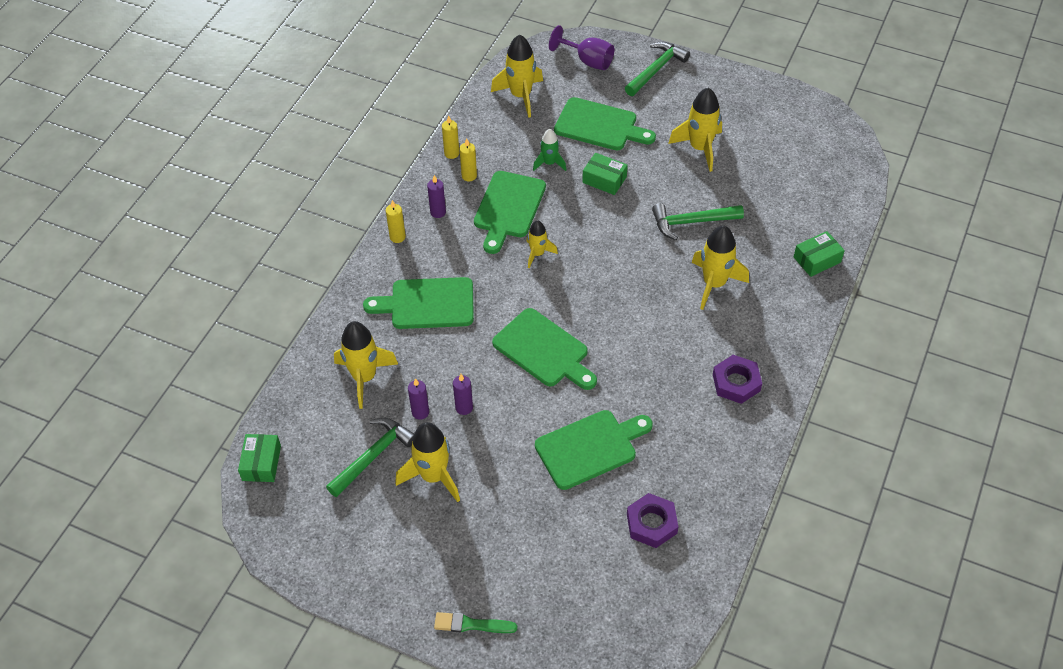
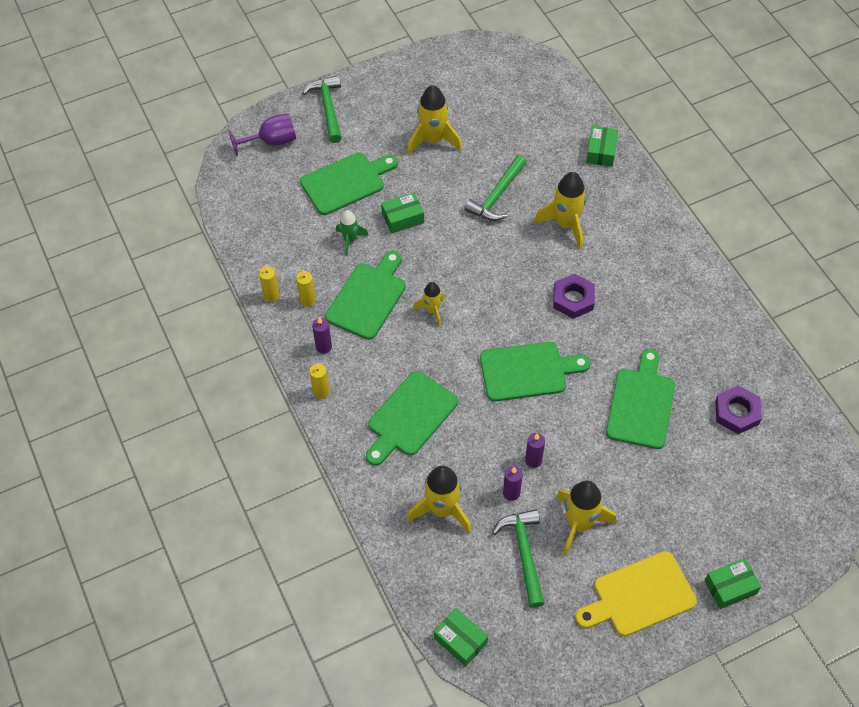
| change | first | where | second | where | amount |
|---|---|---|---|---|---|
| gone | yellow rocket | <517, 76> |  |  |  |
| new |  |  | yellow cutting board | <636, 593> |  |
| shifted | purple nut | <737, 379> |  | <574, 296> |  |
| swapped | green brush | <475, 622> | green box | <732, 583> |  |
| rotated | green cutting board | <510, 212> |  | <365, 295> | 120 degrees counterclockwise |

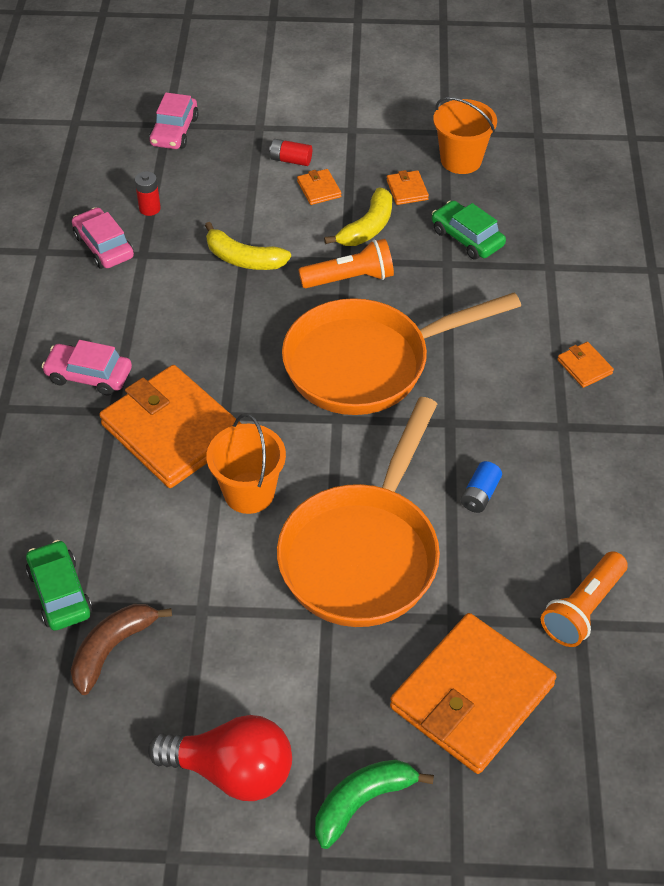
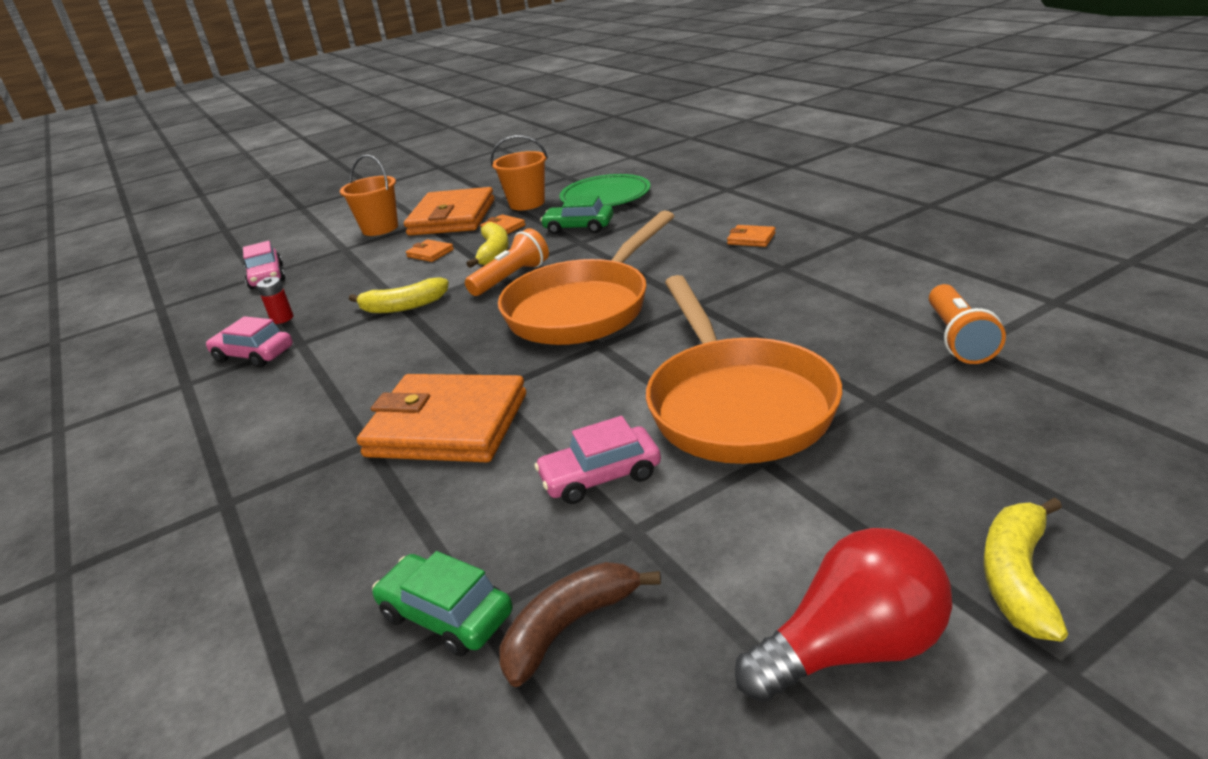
| change | first | where | second | where | amount |
|---|---|---|---|---|---|
| gone | red battery | <290, 152> |  |  |  |
| gone | blue battery | <481, 487> |  |  |  |
| new |  |  | green plate | <605, 190> |  |
| shifted | pink car | <87, 368> |  | <597, 460> |  |
| shifted | orange bucket | <246, 463> |  | <369, 195> |  |
| shifted | orange wallet | <473, 693> |  | <449, 211> |  |
| repainted | green banana | <374, 804> | yellow banana | <1025, 569> |  |
| rotated | brown banana | <121, 649> |  | <580, 624> | 45 degrees clockwise |

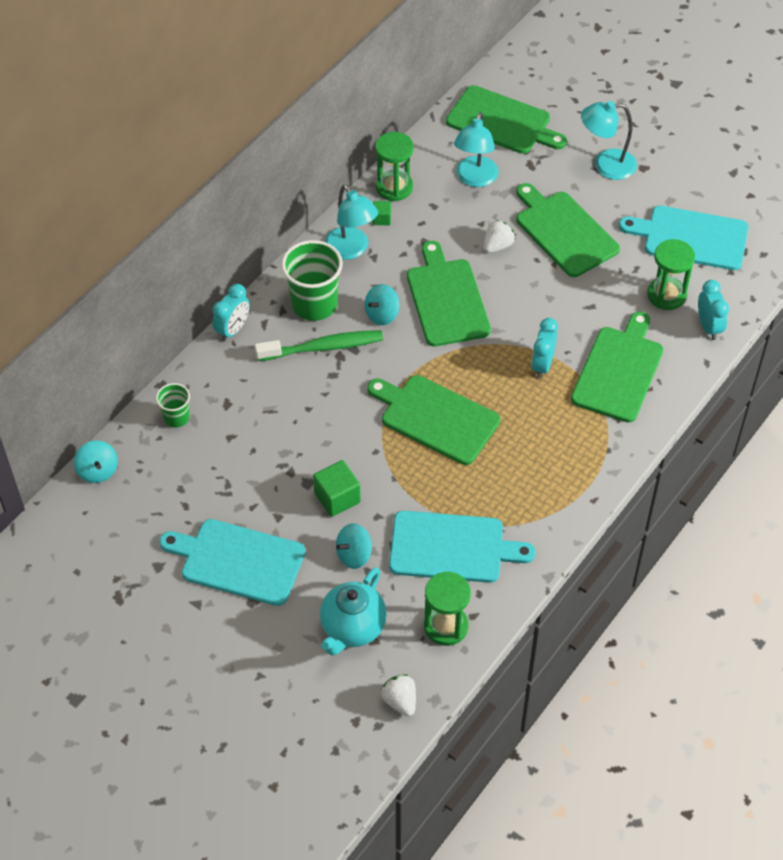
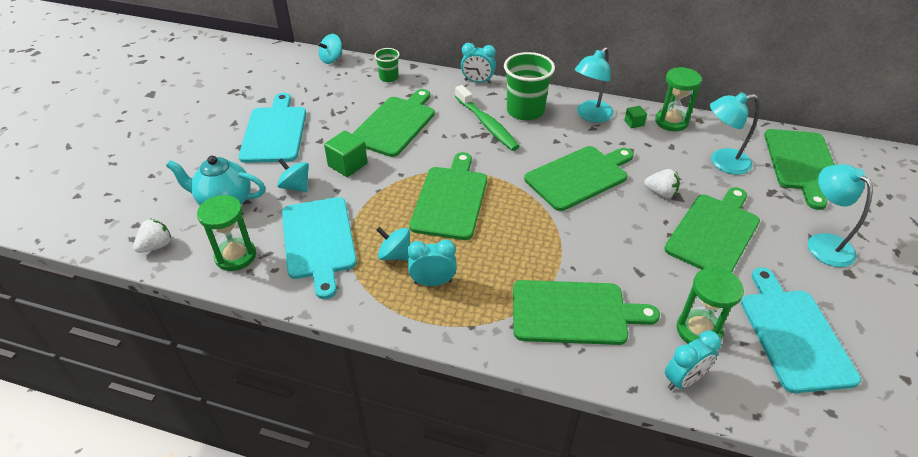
| change | first | where | second | where | amount |
|---|---|---|---|---|---|
| new |  |  | green cutting board | <393, 123> |  |
| shifted | turquoise spinning top | <382, 304> |  | <393, 243> |  |
| shifted | turquoise clock | <544, 348> |  | <432, 262> |  |

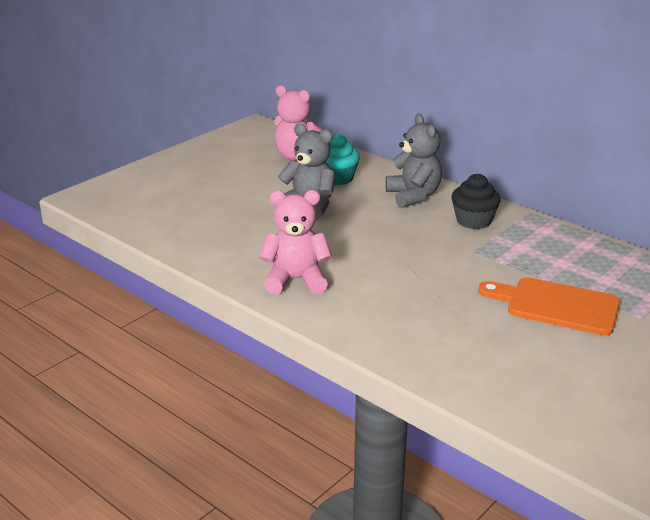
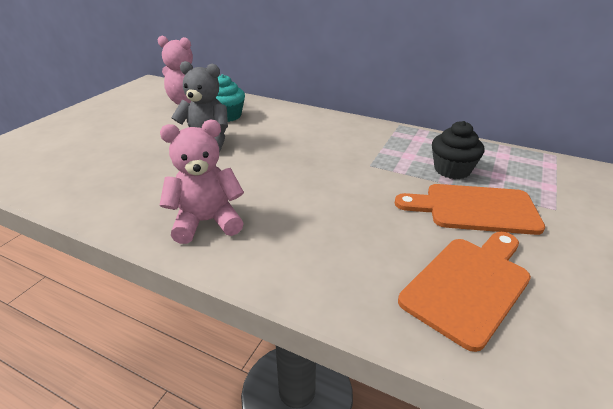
| change | first | where | second | where | amount |
|---|---|---|---|---|---|
| gone | grey teddy bear | <413, 161> |  |  |  |
| new |  |  | orange cutting board | <464, 292> |  |
| shifted | black cupcake | <476, 201> |  | <458, 150> |  |

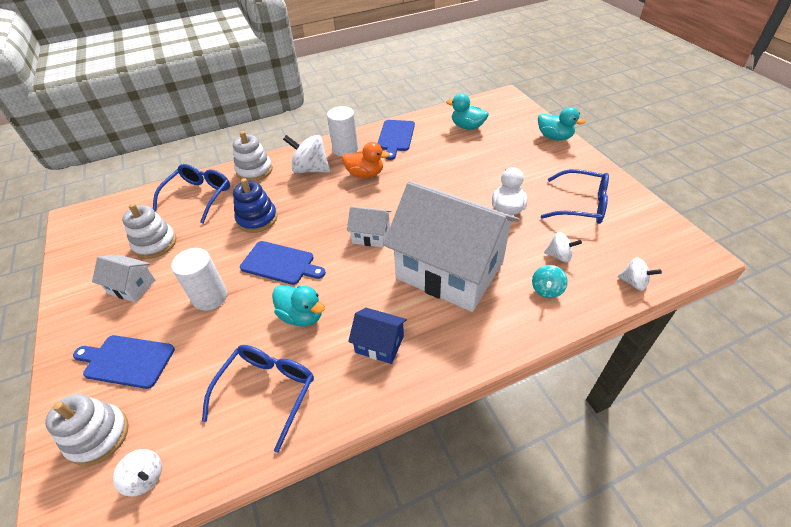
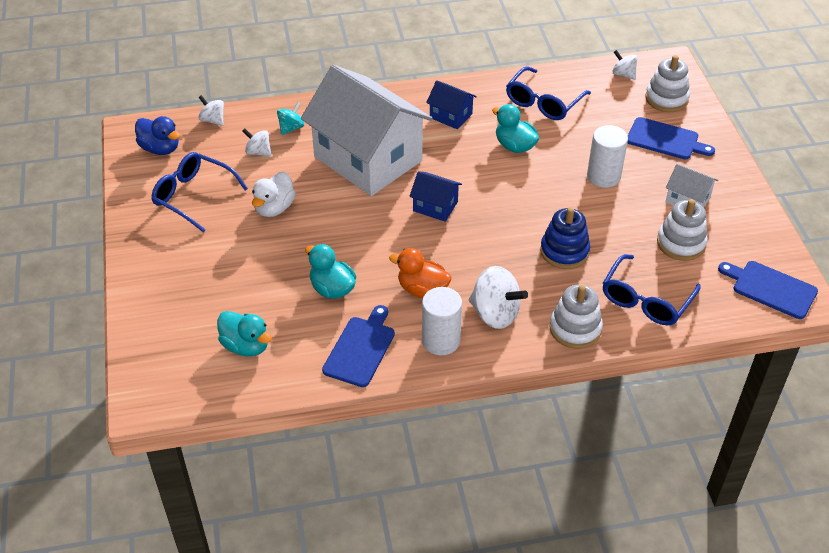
| change | first | where | second | where | amount |
|---|---|---|---|---|---|
| new |  |  | blue duck | <157, 135> |  |
| shifted | blue cutting board | <283, 263> |  | <768, 290> |  |
| shifted | turquoise duck | <561, 123> |  | <330, 271> |  |
| repainted | white house | <369, 226> | blue house | <435, 196> |  |

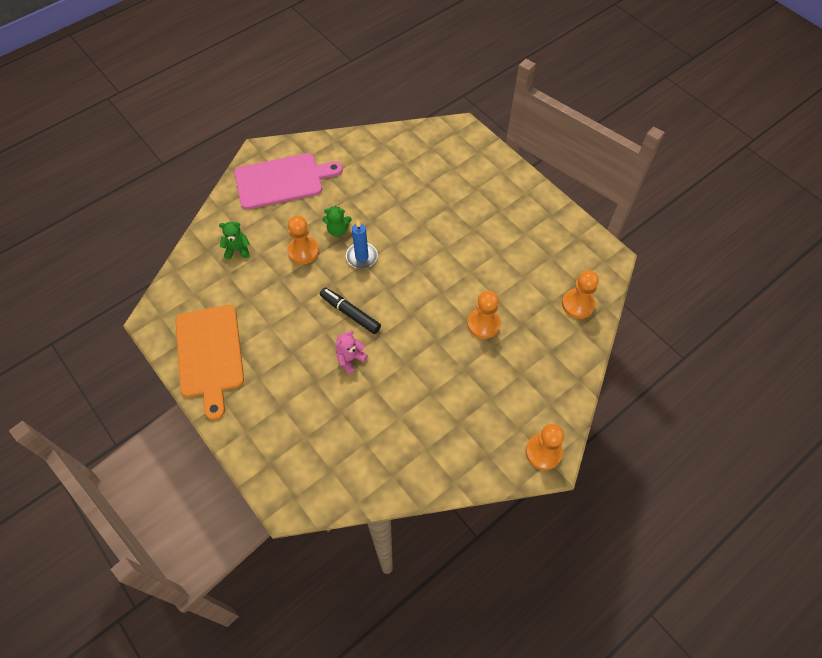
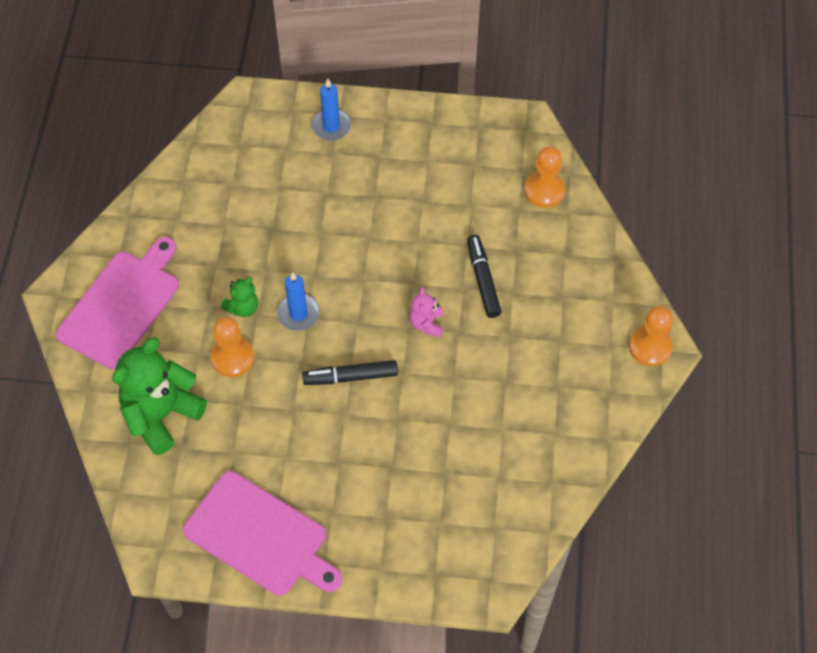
| change | first | where | second | where | amount |
|---|---|---|---|---|---|
| new |  |  | blue candle | <331, 109> |  |
| shifted | pink teddy bear | <352, 351> |  | <426, 312> |  |
| swapped | orange pawn | <484, 315> | black marker | <484, 276> |  |
| repainted | orange cutting board | <210, 362> | pink cutting board | <262, 533> |  |
| scaled | green teddy bear | <234, 241> |  | <159, 396> | x2.09 |

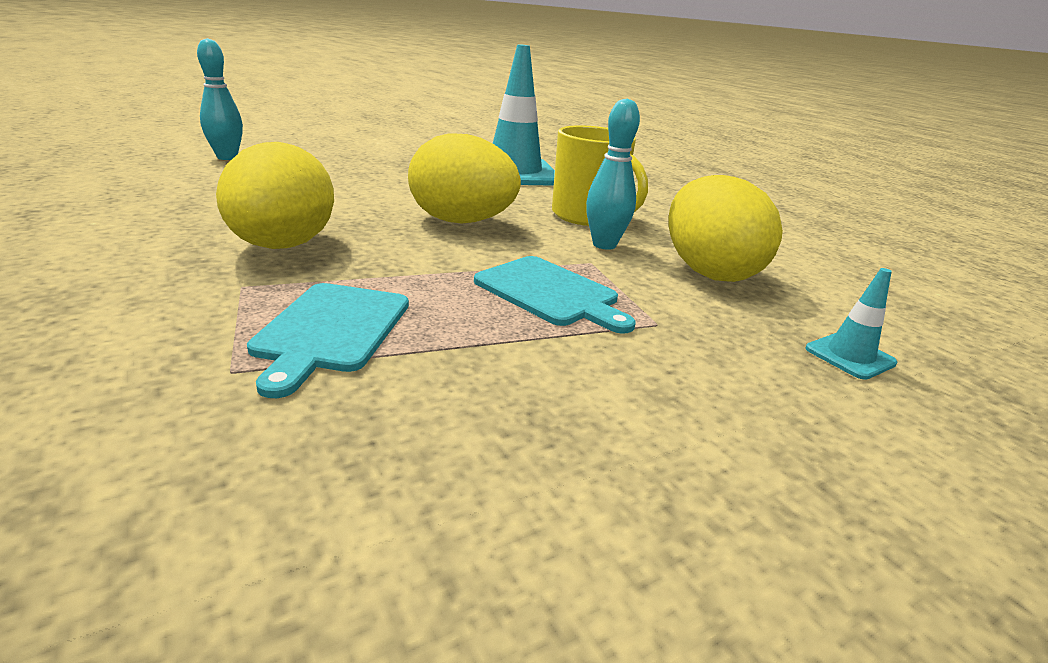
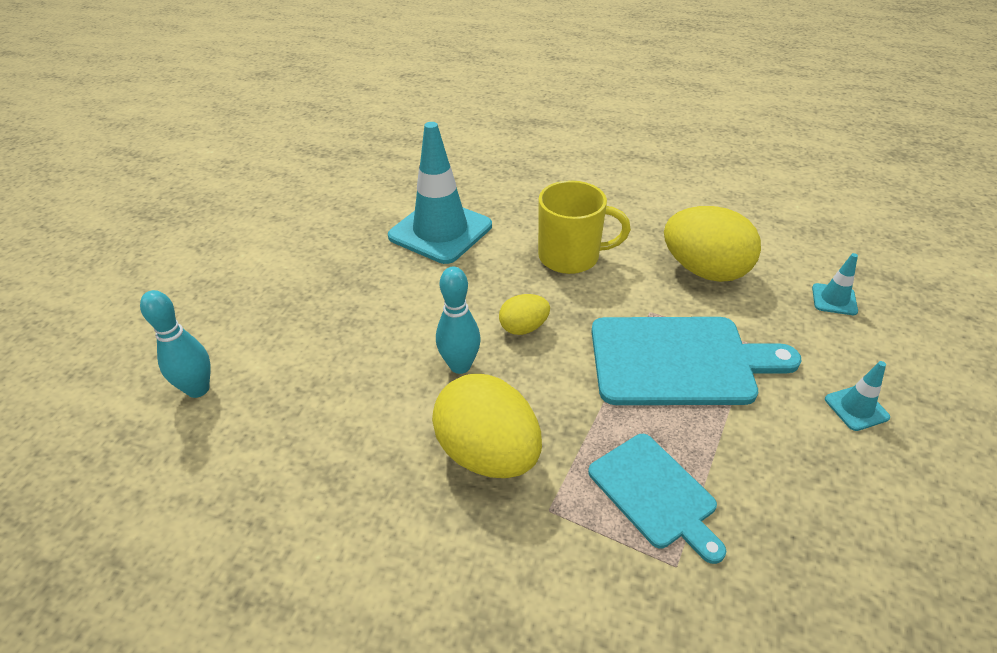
| change | first | where | second | where | amount |
|---|---|---|---|---|---|
| new |  |  | turquoise traffic cone | <857, 396> |  |
| shifted | turquoise bowling pin | <613, 174> |  | <458, 320> |  |
| scaled | yellow egg | <464, 179> |  | <524, 314> | x0.52 |
| scaled | turquoise cutting board | <555, 294> |  | <696, 361> | x1.63 |

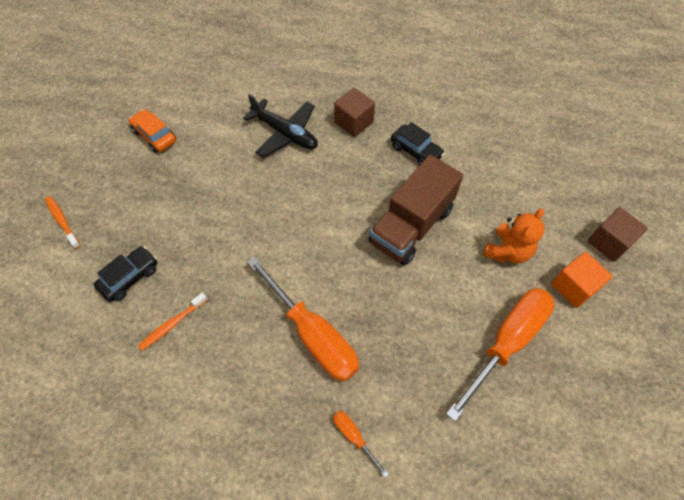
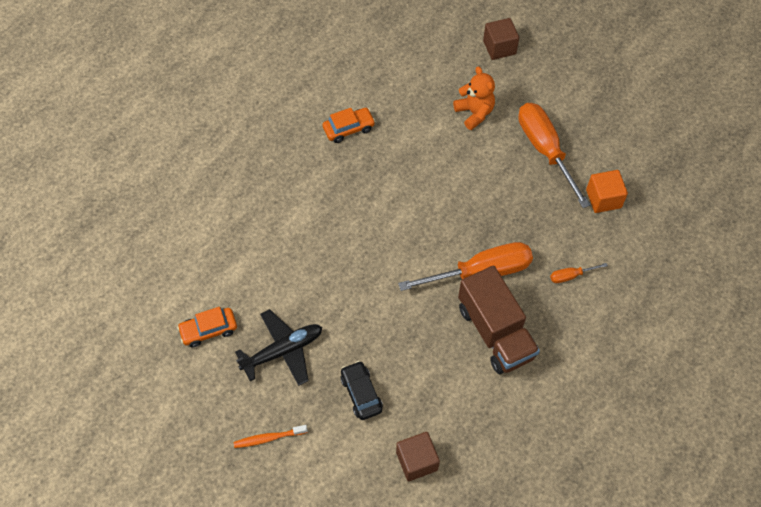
| change | first | where | second | where | amount |
|---|---|---|---|---|---|
| gone | orange toothbrush | <173, 321> |  |  |  |
| shifted | black plane | <280, 126> |  | <278, 347> |  |
| shifted | brown cube | <354, 112> |  | <418, 456> |  |
| shifted | brown truck | <416, 210> |  | <499, 319> |  |
| shifted | orange cube | <581, 280> |  | <607, 191> |  |
| repainted | black car | <418, 144> | orange car | <348, 125> |  |

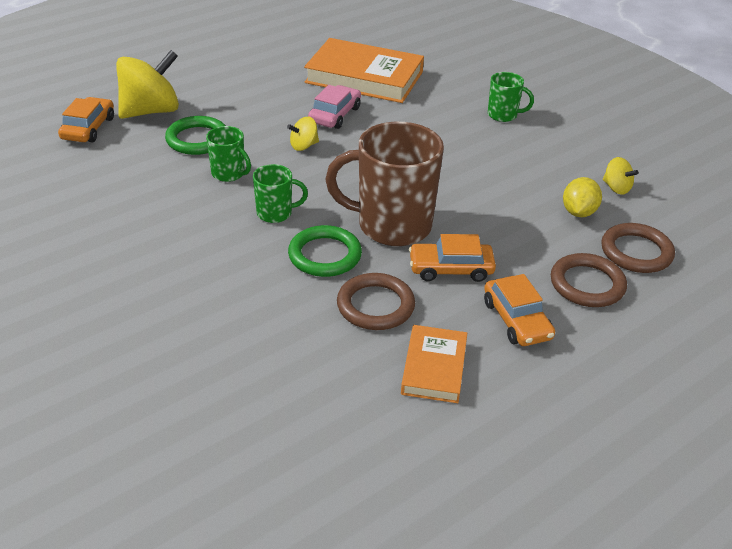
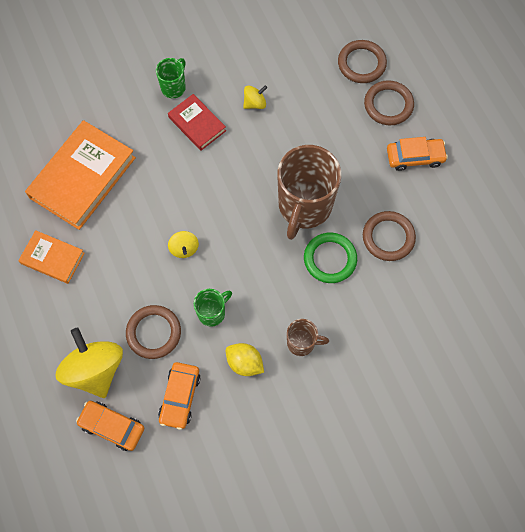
| change | first | where | second | where | amount |
|---|---|---|---|---|---|
| gone | green mug | <280, 193> |  |  |  |
| gone | pink car | <334, 107> |  |  |  |
| new |  |  | red book | <197, 122> |  |
| new |  |  | brown mug | <308, 337> |  |
| shifted | orange book | <434, 364> |  | <51, 257> |  |
| shifted | orange car | <452, 258> |  | <179, 396> |  |
| shifted | yellow lemon | <582, 197> |  | <245, 359> |  |
| shifted | yellow spinning top | <621, 176> |  | <255, 97> |  |
| repainted | green ring | <195, 135> | brown ring | <153, 332> |  |

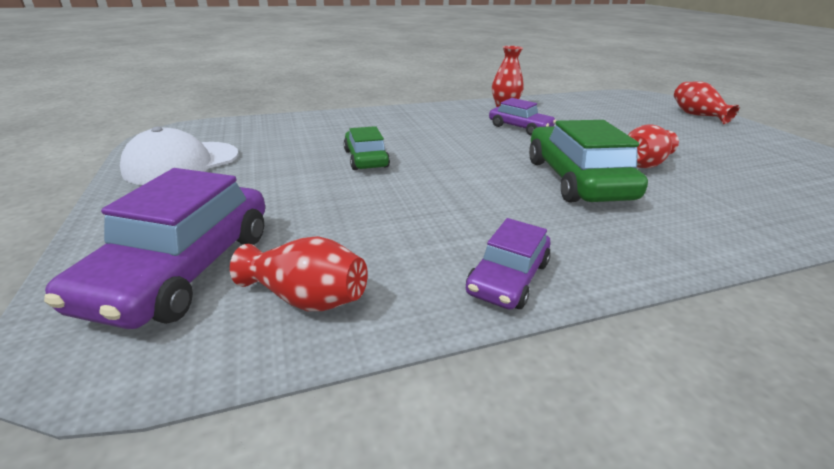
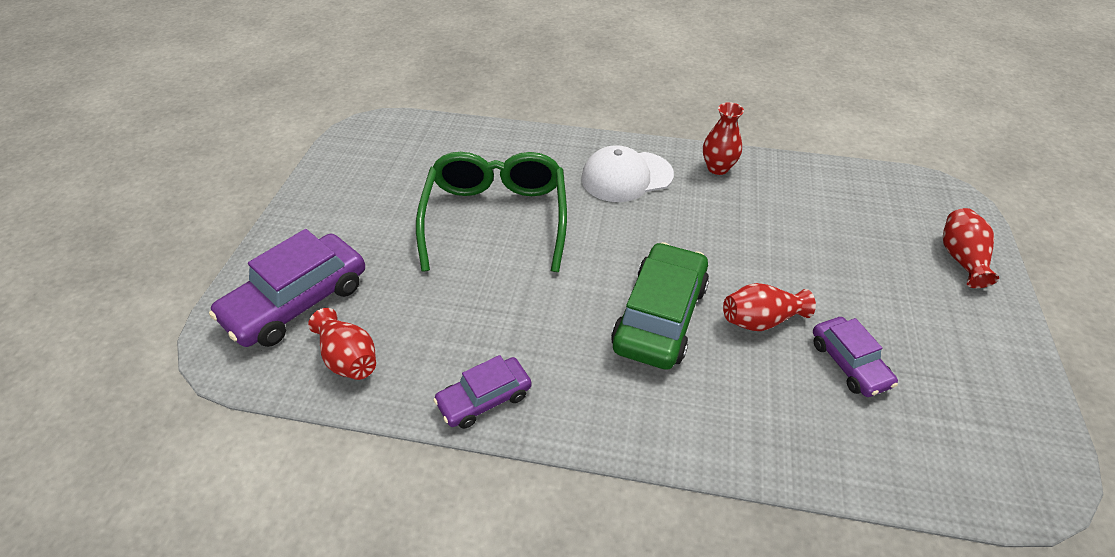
| change | first | where | second | where | amount |
|---|---|---|---|---|---|
| shifted | white cap | <179, 156> |  | <627, 173> |  |
| shifted | purple car | <522, 116> |  | <855, 357> |  |
| swapped | green car | <366, 148> | green glasses | <491, 212> |  |

